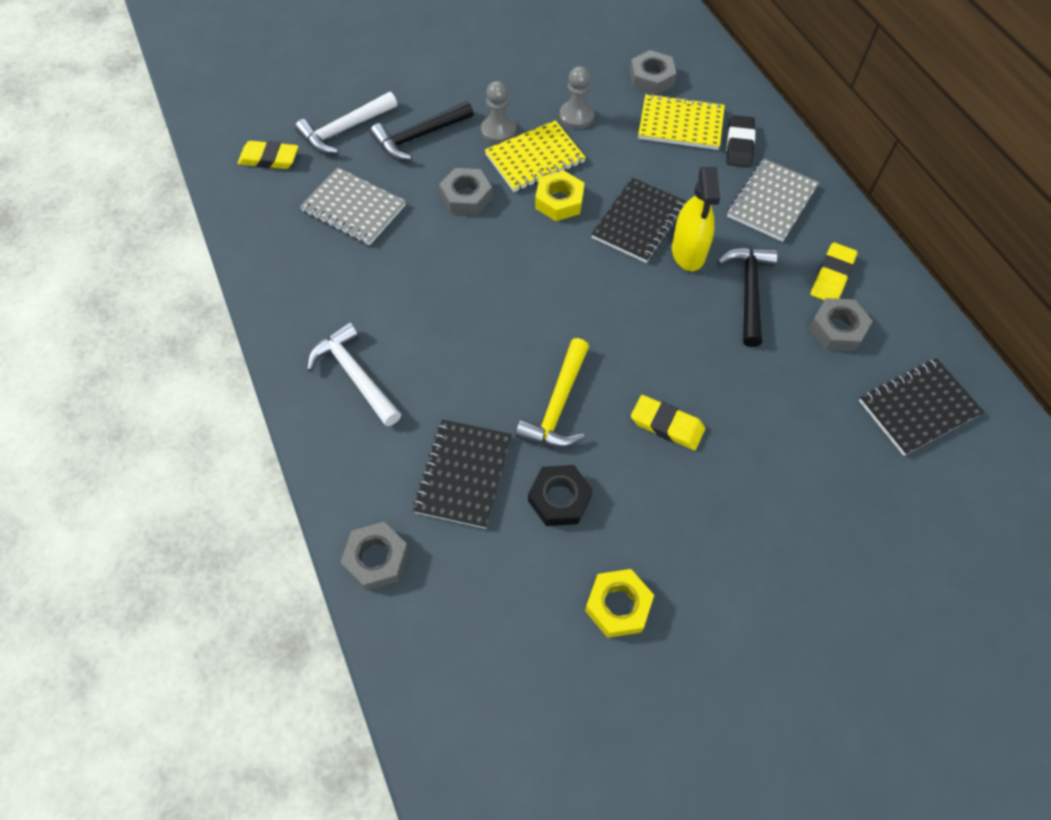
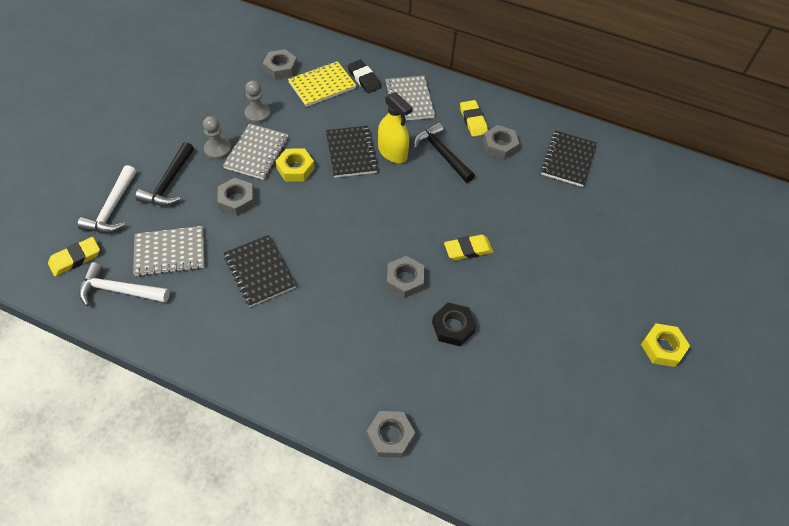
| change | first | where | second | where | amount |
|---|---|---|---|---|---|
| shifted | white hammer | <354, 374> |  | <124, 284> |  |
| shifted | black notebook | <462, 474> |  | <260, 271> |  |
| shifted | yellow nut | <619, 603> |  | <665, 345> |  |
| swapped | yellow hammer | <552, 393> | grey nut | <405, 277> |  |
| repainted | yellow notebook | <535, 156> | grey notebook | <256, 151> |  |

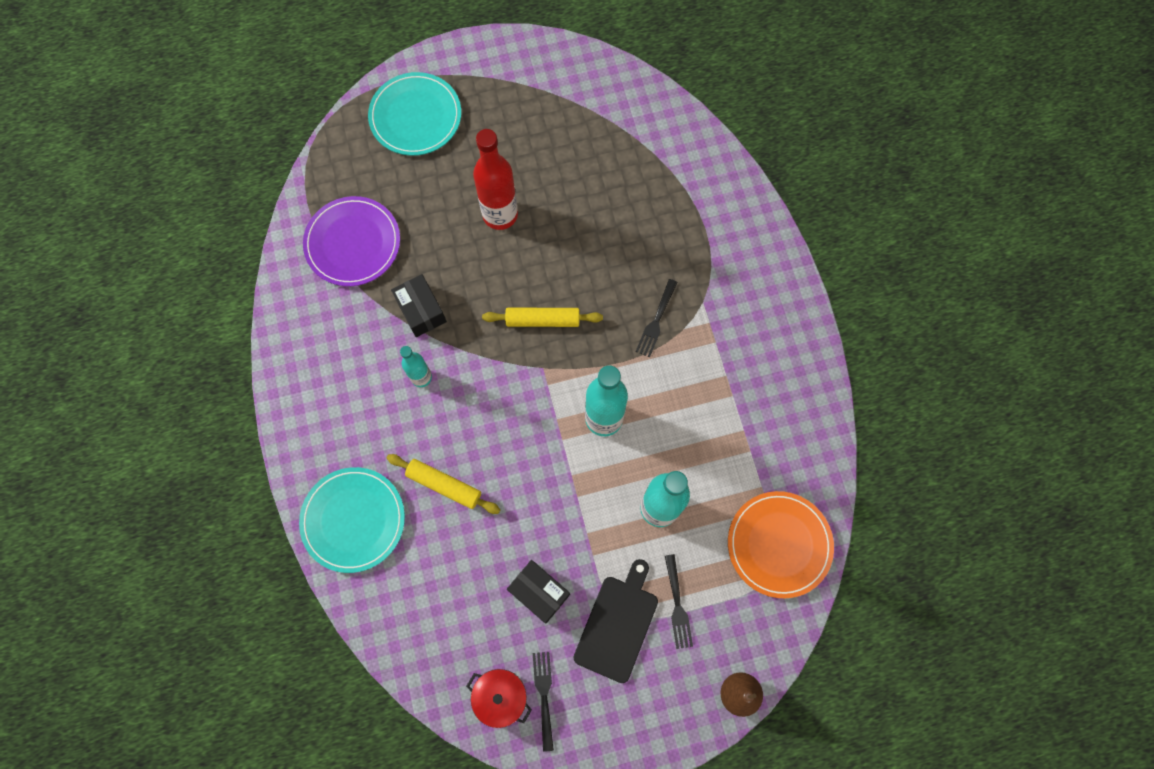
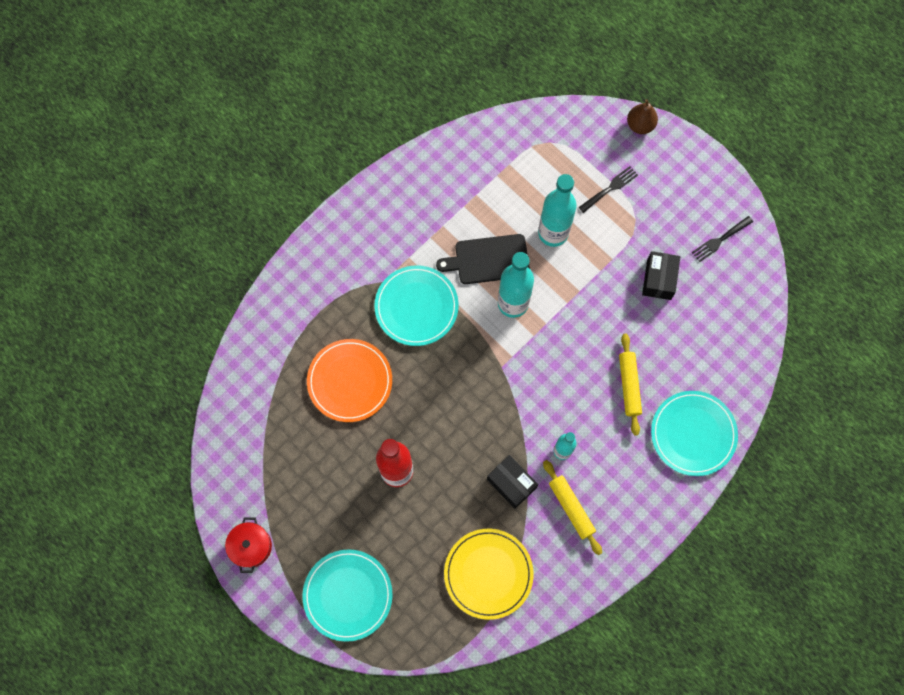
| change | first | where | second | where | amount |
|---|---|---|---|---|---|
| shifted | red pot | <499, 698> |  | <248, 545> |  |
| shifted | yellow rolling pin | <542, 317> |  | <572, 507> |  |
| shifted | black cutting board | <615, 621> |  | <483, 259> |  |
| shifted | orange plate | <781, 544> |  | <349, 380> |  |
| swapped | black fork | <657, 318> | turquoise plate | <416, 305> |  |
| repainted | purple plate | <351, 241> | yellow plate | <489, 574> |  |
| rotated | black box | <419, 305> |  | <512, 482> | 75 degrees counterclockwise |

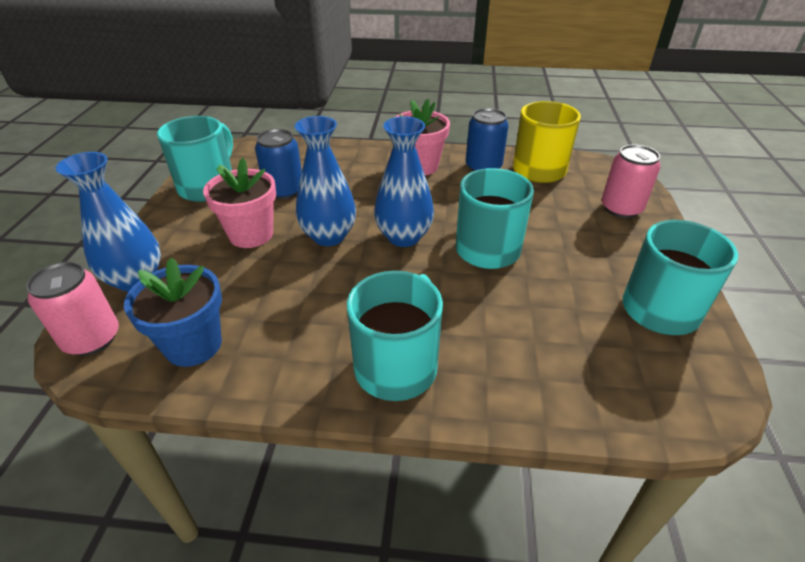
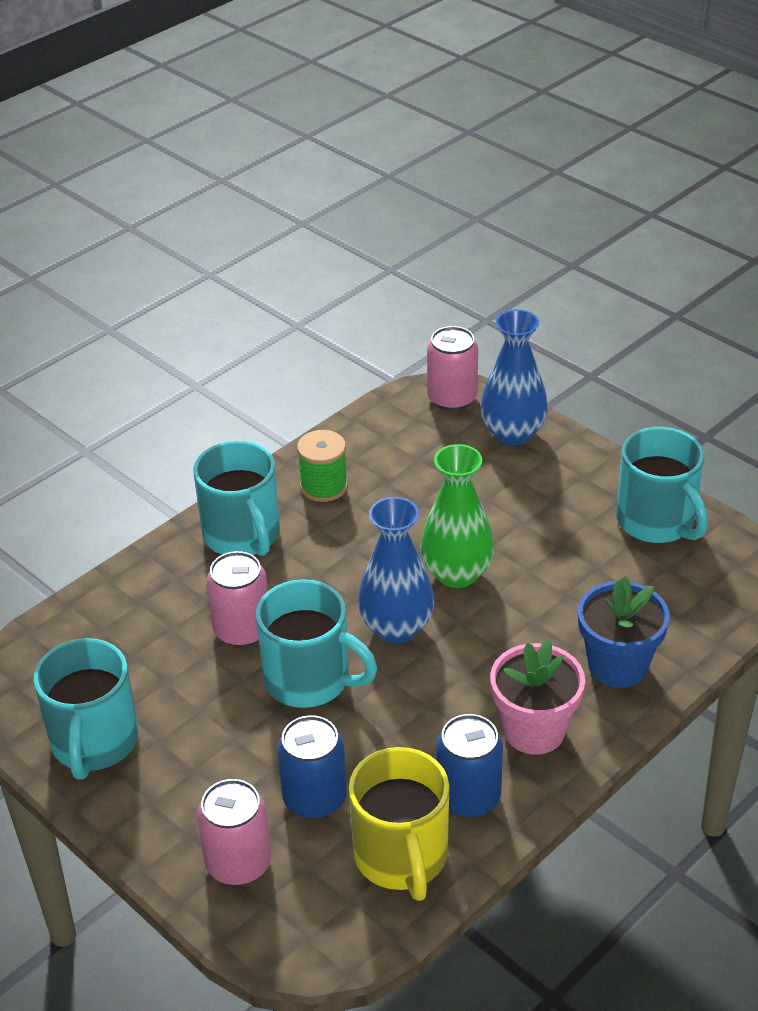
| change | first | where | second | where | amount |
|---|---|---|---|---|---|
| gone | pink flower pot | <239, 203> |  |  |  |
| new |  |  | pink can | <237, 599> |  |
| new |  |  | green spool | <322, 466> |  |
| shifted | blue flower pot | <173, 312> |  | <624, 632> |  |
| shifted | blue can | <278, 164> |  | <312, 767> |  |
| repainted | blue vase | <325, 181> | green vase | <457, 516> |  |

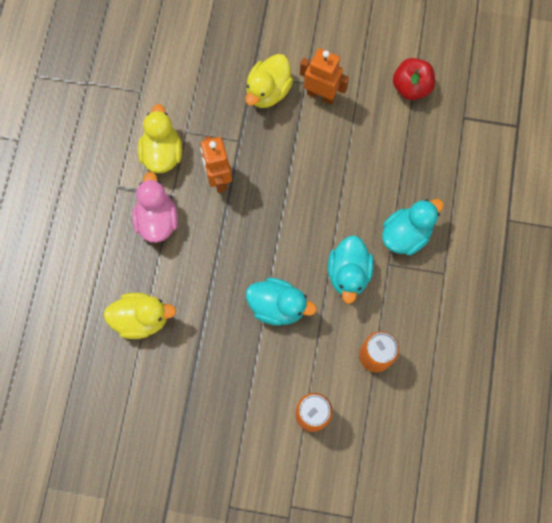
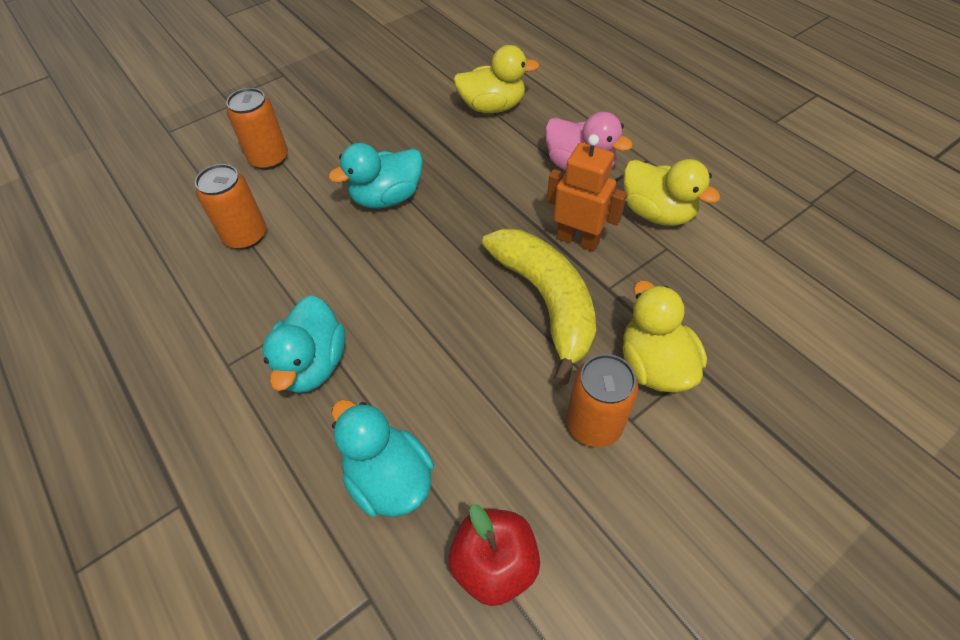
| change | first | where | second | where | amount |
|---|---|---|---|---|---|
| new |  |  | yellow banana | <539, 307> |  |
| shifted | turquoise duck | <351, 269> |  | <382, 458> |  |
| swapped | orange robot | <324, 76> | orange can | <603, 400> |  |
| rotated | yellow duck | <139, 316> |  | <496, 79> | 135 degrees counterclockwise |

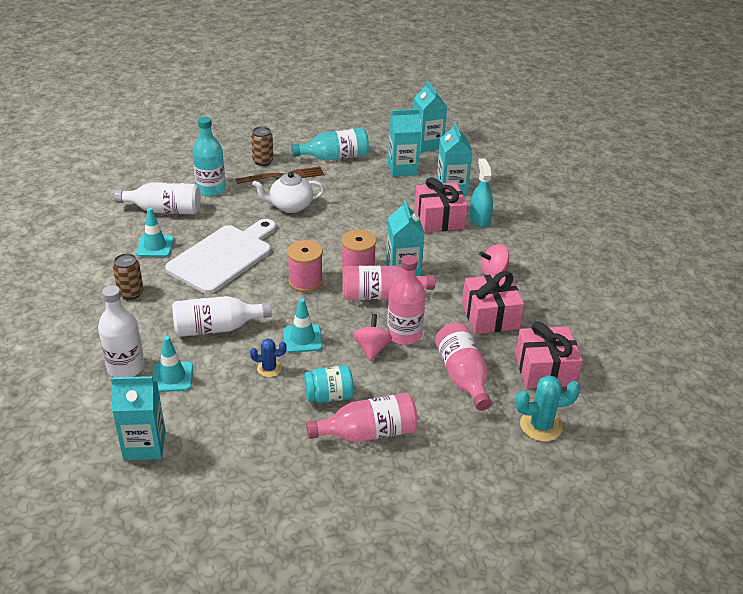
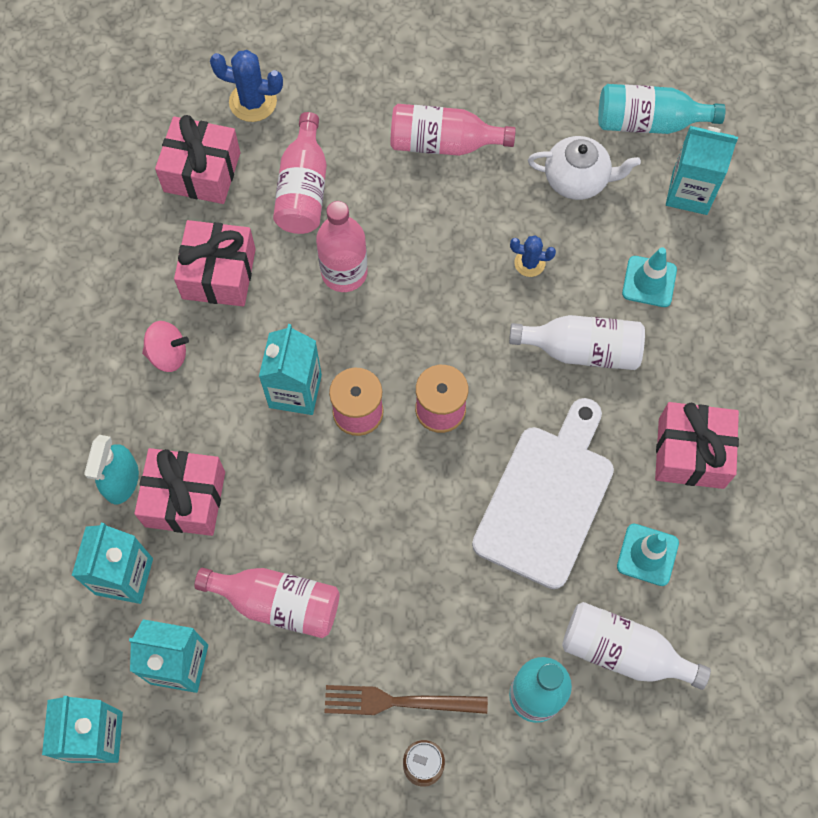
| change | first | where | second | where | amount |
|---|---|---|---|---|---|
| gone | white bottle | <121, 331> |  |  |  |
| gone | turquoise traffic cone | <303, 325> |  |  |  |
| gone | turquoise jar | <329, 384> |  |  |  |
| gone | pink spinning top | <372, 337> |  |  |  |
| shifted | white teapot | <288, 192> |  | <584, 168> |  |
| shifted | turquoise bottle | <330, 144> |  | <662, 109> |  |
| shifted | pink bottle | <388, 283> |  | <267, 603> |  |
| swapped | brown can | <128, 276> | pink gift | <697, 445> |  |
| repainted | turquoise cactus | <547, 408> | blue cactus | <246, 86> |  |
| rotated | white cutting board | <220, 256> |  | <543, 493> | 150 degrees clockwise |

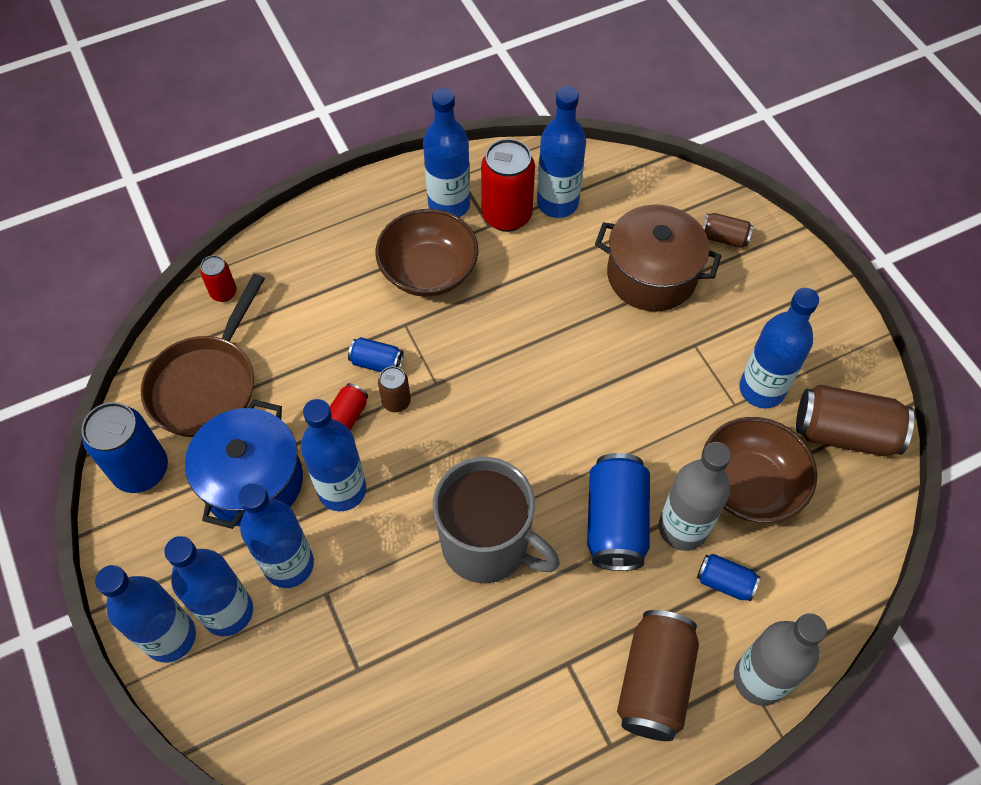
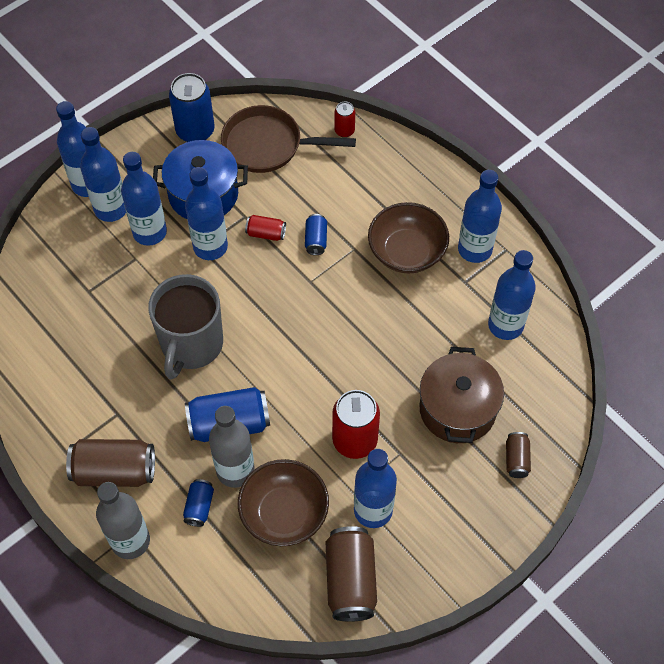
| change | first | where | second | where | amount |
|---|---|---|---|---|---|
| gone | brown can | <394, 389> |  |  |  |
| shifted | red can | <508, 185> |  | <356, 424> |  |

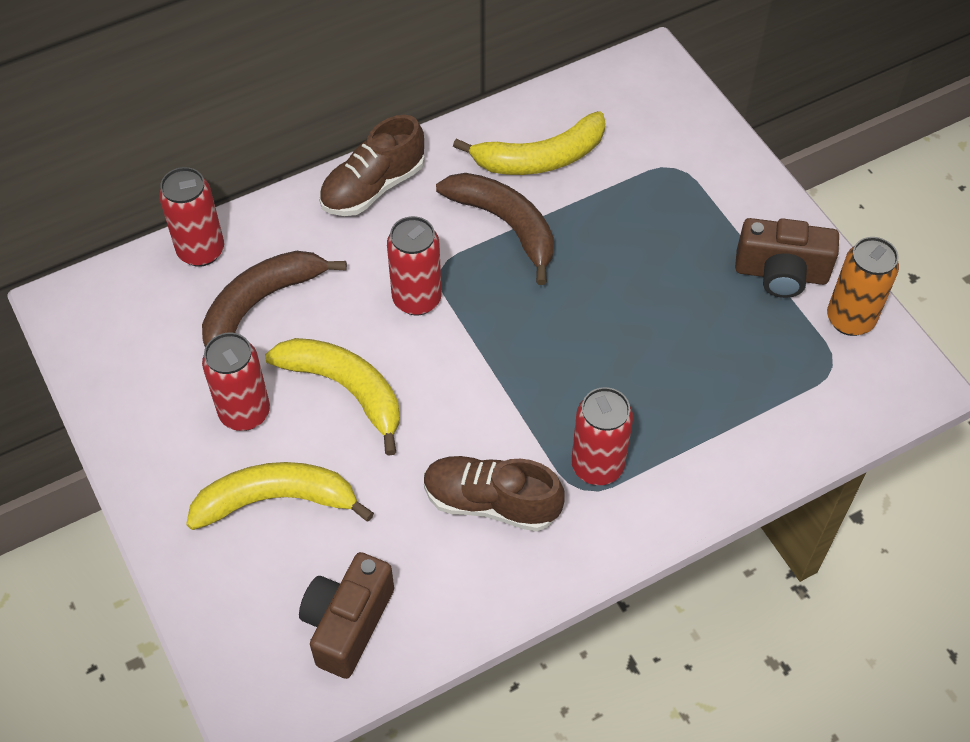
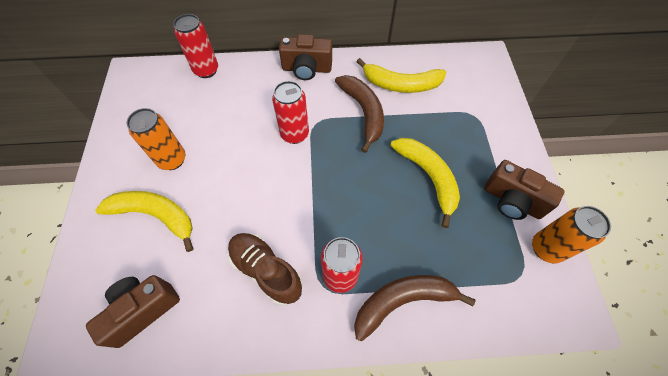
| change | first | where | second | where | amount |
|---|---|---|---|---|---|
| shifted | brown banana | <274, 299> |  | <415, 308> |  |
| shifted | yellow banana | <332, 397> |  | <425, 183> |  |
| swapped | brown shoe | <372, 165> | brown camera | <305, 57> |  |
| repainted | red can | <236, 382> | orange can | <156, 139> |  |

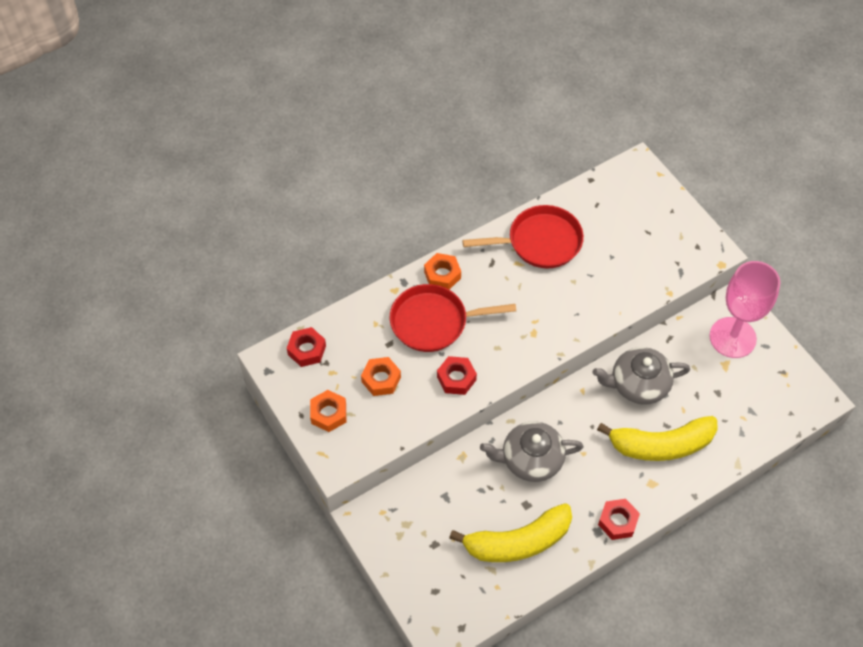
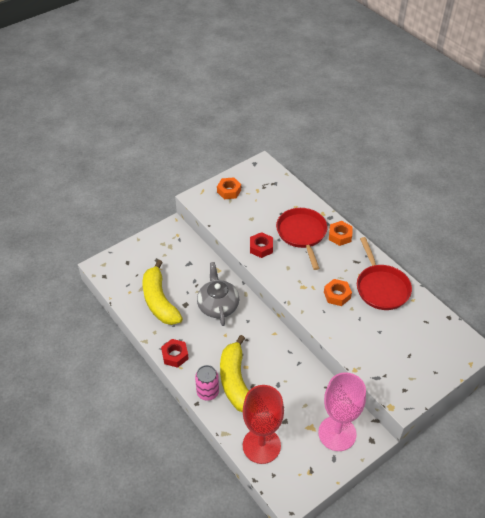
| change | first | where | second | where | amount |
|---|---|---|---|---|---|
| gone | red nut | <306, 347> |  |  |  |
| gone | grey teapot | <641, 375> |  |  |  |
| new |  |  | pink can | <207, 383> |  |
| new |  |  | red goblet | <263, 424> |  |
| shifted | orange nut | <381, 376> |  | <338, 292> |  |

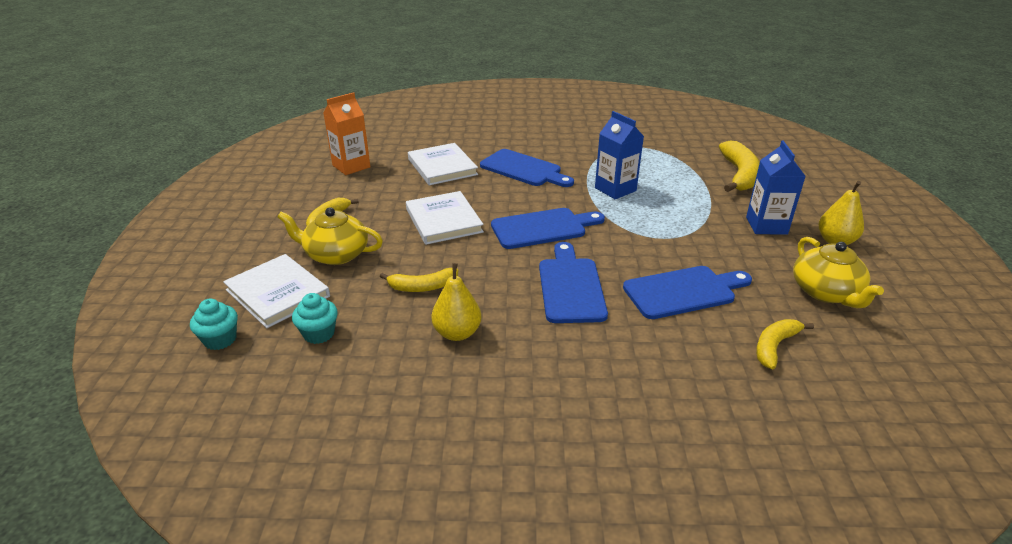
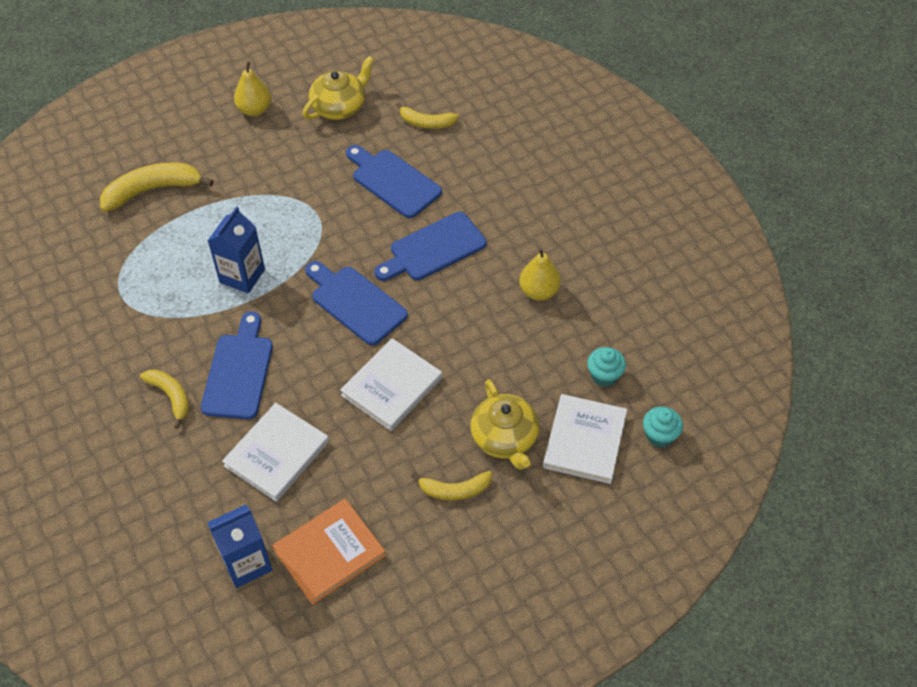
| change | first | where | second | where | amount |
|---|---|---|---|---|---|
| shifted | yellow banana | <419, 280> |  | <164, 399> |  |
| shifted | blue carton | <776, 187> |  | <239, 546> |  |
| swapped | orange carton | <346, 133> | orange book | <329, 552> |  |

